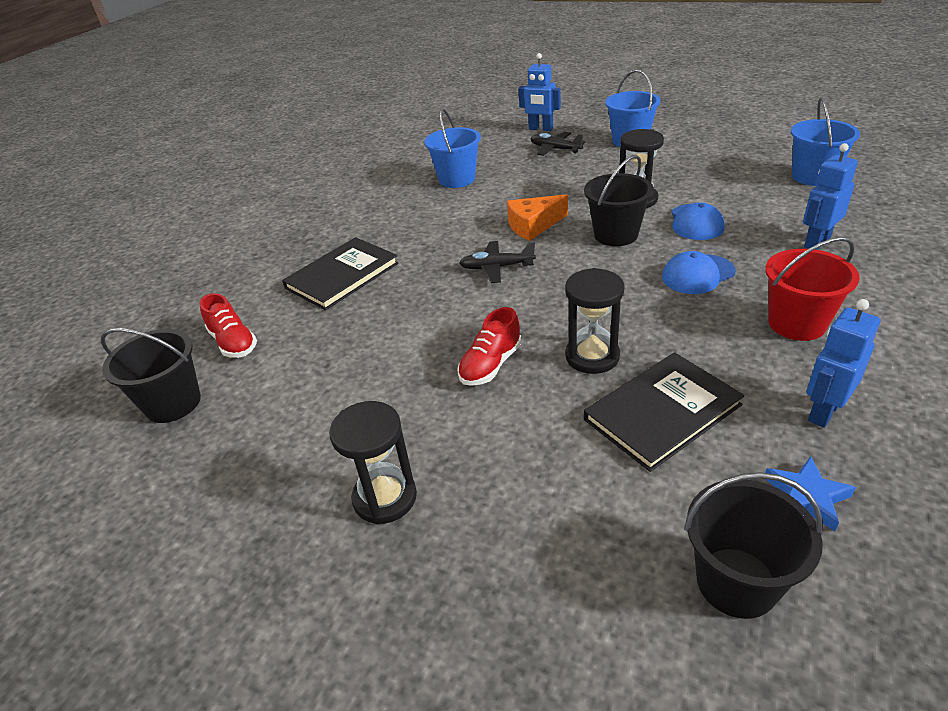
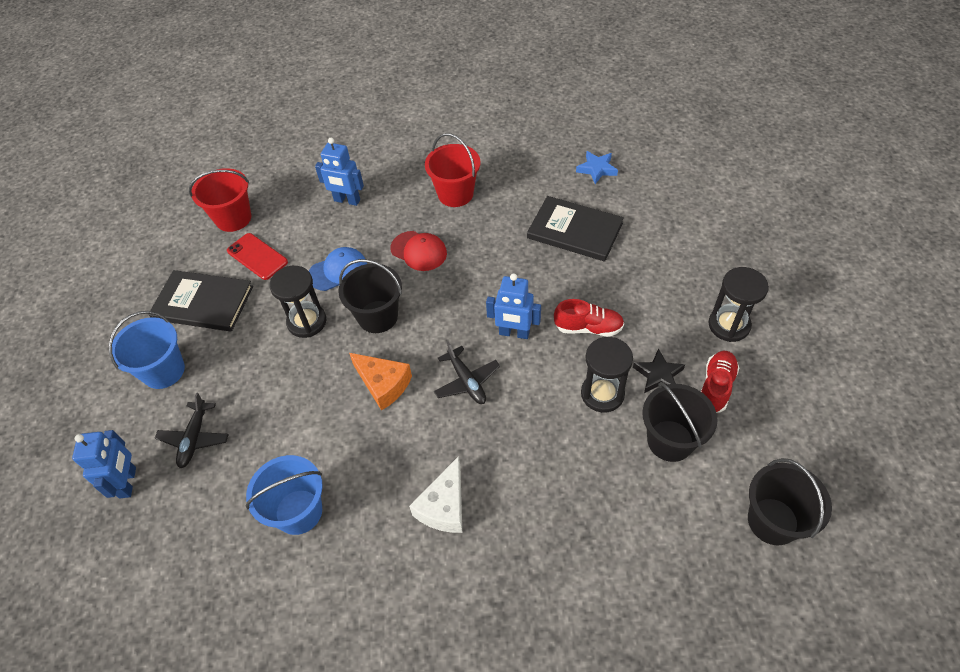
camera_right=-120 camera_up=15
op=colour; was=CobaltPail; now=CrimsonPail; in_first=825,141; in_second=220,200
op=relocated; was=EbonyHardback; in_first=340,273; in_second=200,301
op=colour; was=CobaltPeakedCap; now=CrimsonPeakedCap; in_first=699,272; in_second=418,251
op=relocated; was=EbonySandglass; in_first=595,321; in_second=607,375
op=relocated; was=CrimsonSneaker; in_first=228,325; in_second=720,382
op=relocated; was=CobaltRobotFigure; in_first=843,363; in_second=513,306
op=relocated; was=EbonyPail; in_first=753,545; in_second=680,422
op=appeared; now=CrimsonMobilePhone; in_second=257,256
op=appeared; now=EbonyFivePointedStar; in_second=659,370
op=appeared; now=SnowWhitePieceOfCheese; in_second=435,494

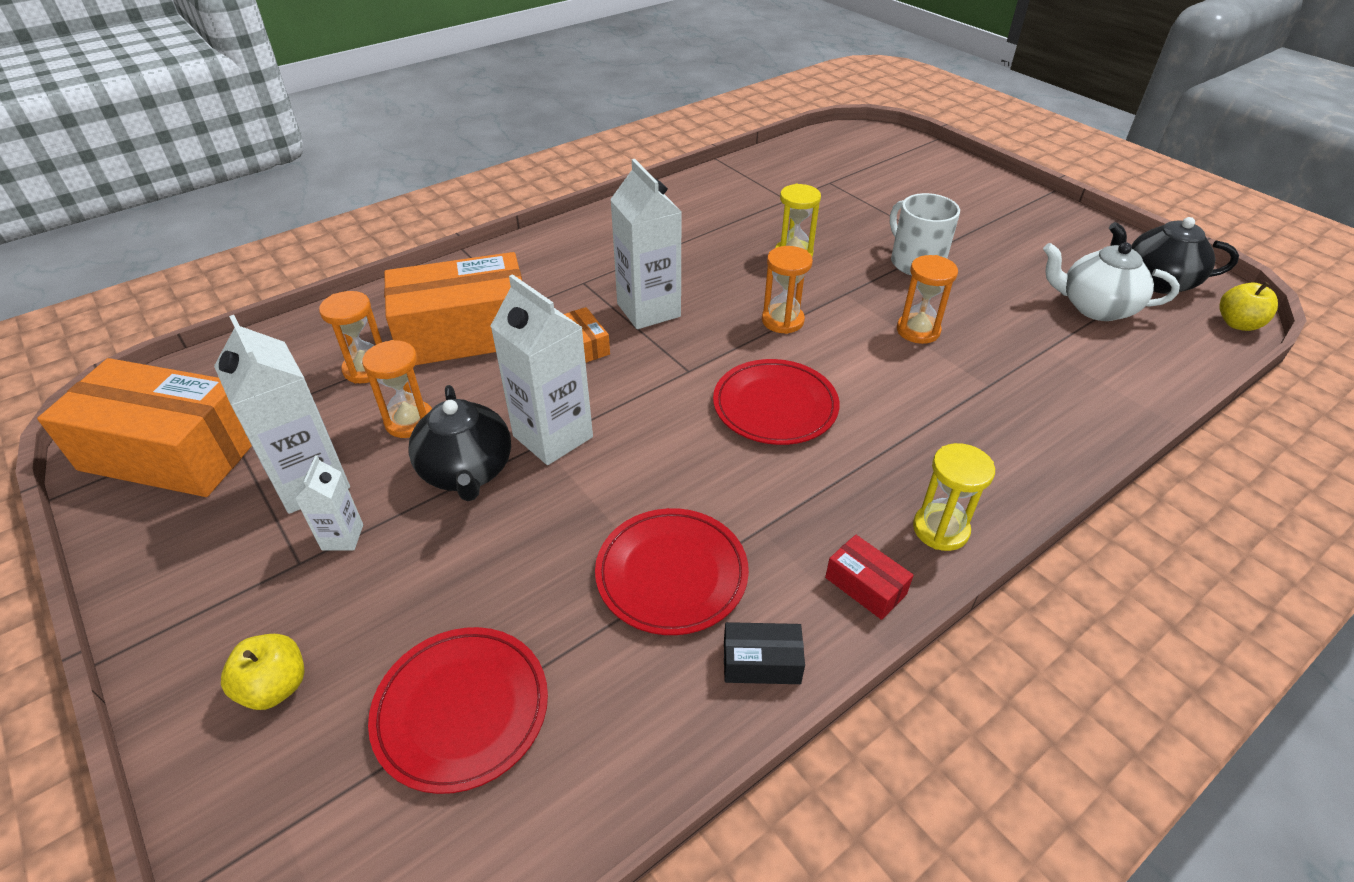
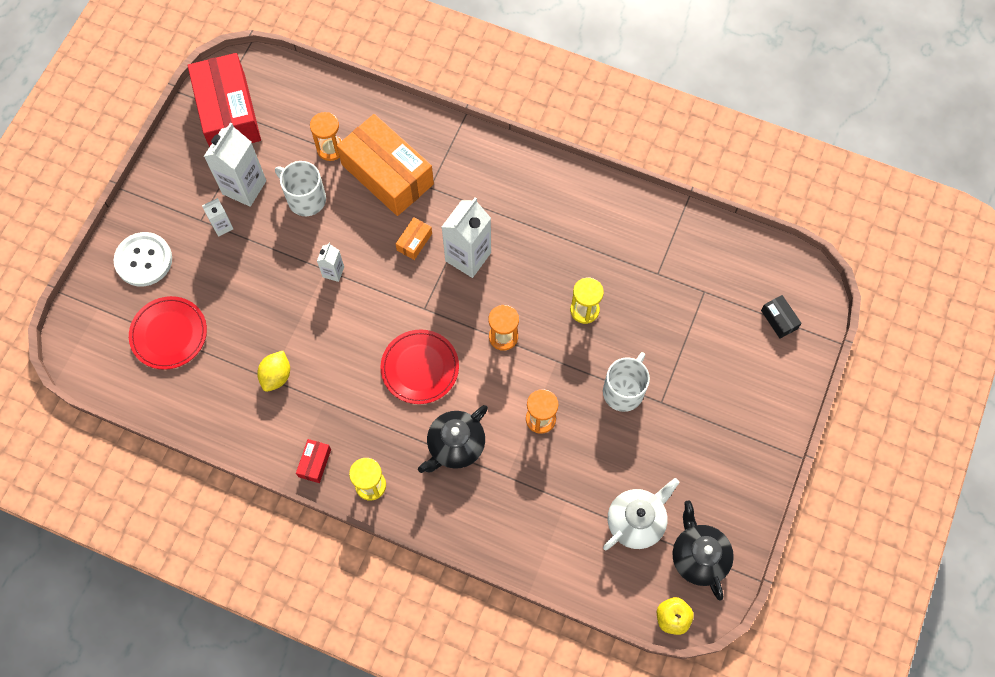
camera_right=60 camera_up=25
op=spun; was=SnowWhiteChinaTeapot; in_first=1111,281; in_second=641,514; clockwise=60
op=size; was=SnowWhiteJuiceCarton; in_first=541,369; in_second=330,262; ratio=0.51
op=exchanged; was=BrightOrangeSandglass; now=SnowWhiteTeaMug; in_first=397,389; in_second=300,188
op=colour; was=BrightOrangePackage; now=CrimsonPackage; in_first=144,427; in_second=224,100
op=relocated; was=EbonyChinaTeapot; in_first=459,443; in_second=453,439
op=exchanged; was=CrimsonDinnerPlate; now=BrightYellowLemon; in_first=672,571; in_second=273,371
op=relocated; was=EbonyPackage; in_first=764,653; in_second=781,317
op=exchanged; was=BrightYellowApple; now=SnowWhiteShirtButton; in_first=263,672; in_second=142,259

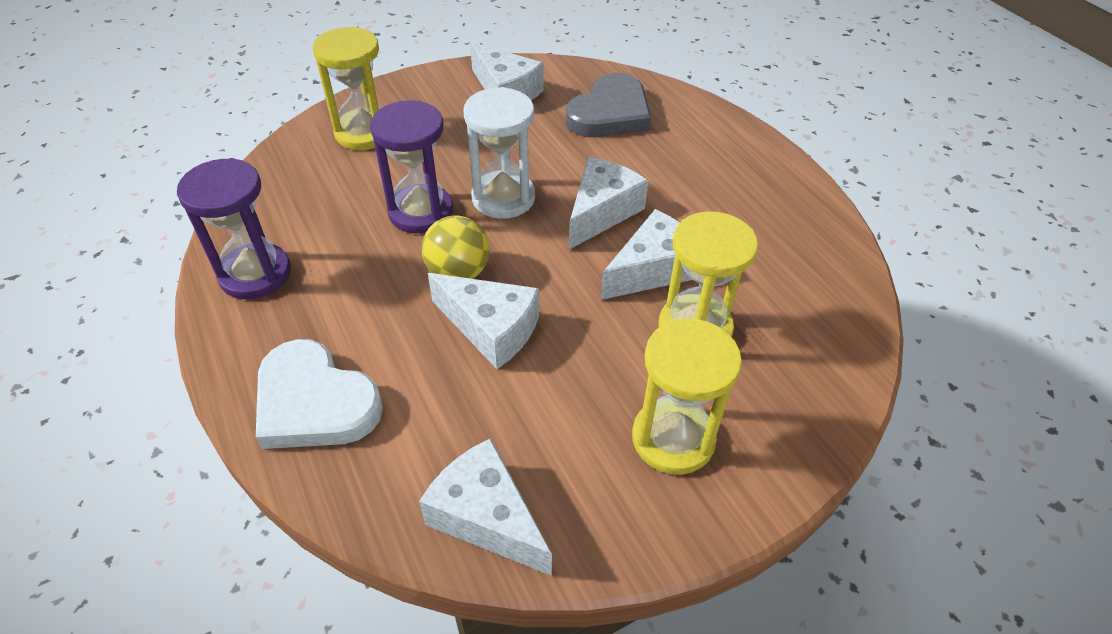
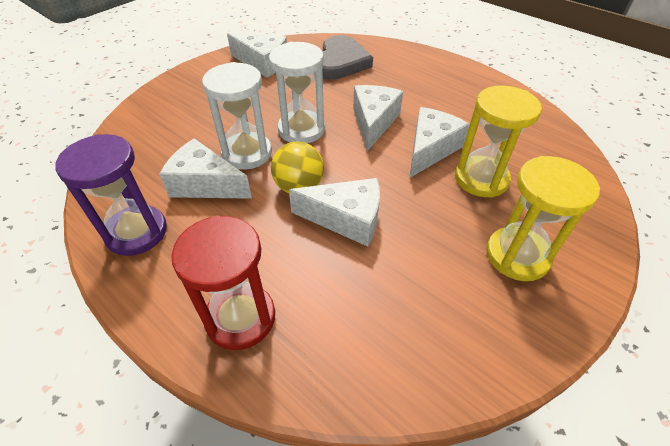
camera_right=-20 camera_up=0
op=missing; was=BrightYellowSandglass; in_first=347,88
op=colour; was=RoyalPurpleSandglass; now=SnowWhiteSandglass; in_first=411,167; in_second=237,116
op=exchanged; was=SnowWhiteHeart; now=CrimsonSandglass; in_first=319,394; in_second=223,283
op=relocated; was=SnowWhitePieceOfCheese; in_first=485,507; in_second=205,168

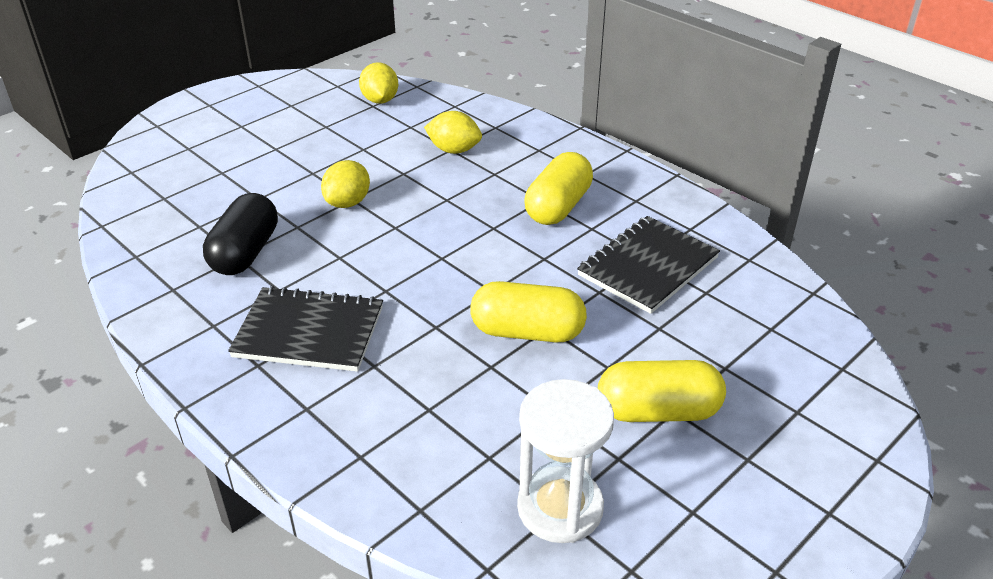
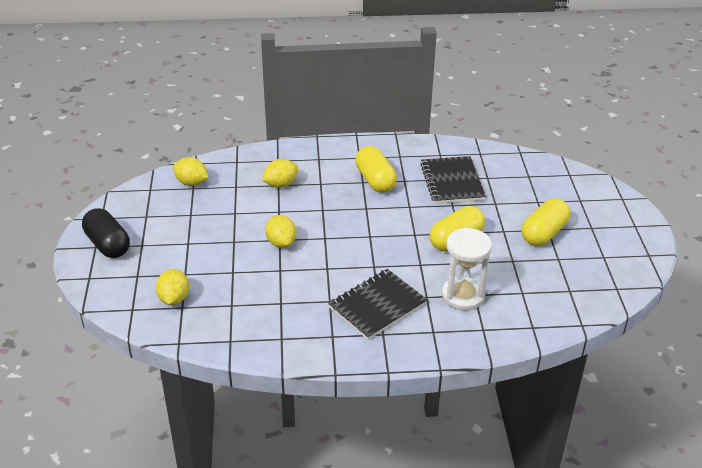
camera_right=-50 camera_up=0
op=relocated; was=EbonyPillShape; in_first=240,234; in_second=106,233
op=relocated; was=SnowWhiteSandglass; in_first=565,461; in_second=467,269
op=appeared; now=BrightYellowLemon; in_second=172,287

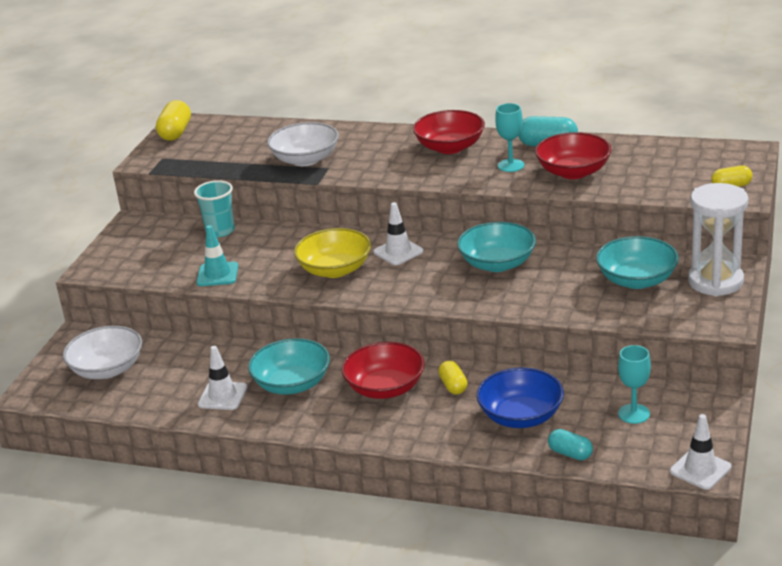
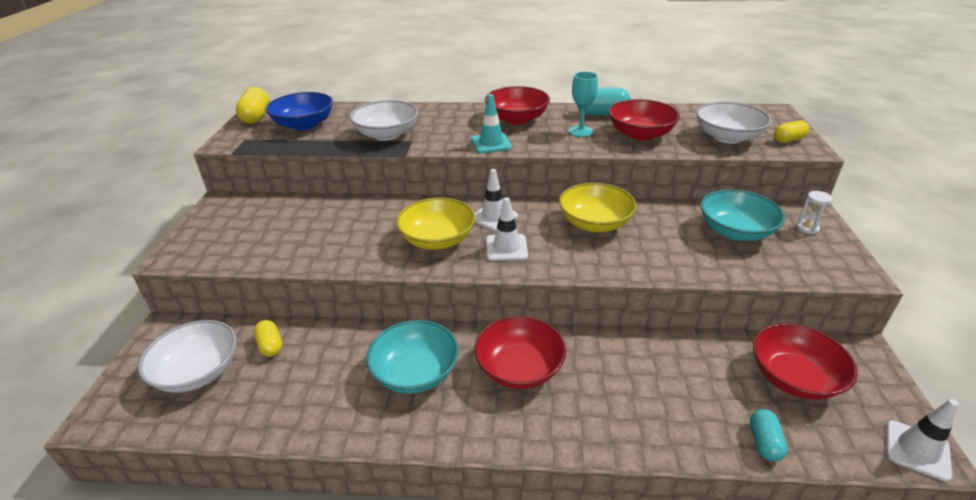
camera_right=-15 camera_up=5
op=missing; was=TealTumbler; in_first=214,208
op=size; was=SnowWhiteSandglass; in_first=718,239; in_second=814,213; ratio=0.41
op=colour; was=TealDeepDish; now=BrightYellowDeepDish; in_first=496,247; in_second=598,207
op=relocated; was=TealSafetyCone; in_first=217,255; in_second=492,123
op=exchanged; was=TealGoblet; now=CrimsonDeepDish; in_first=634,384; in_second=805,361
op=relocated; was=SnowWhiteSafetyCone; in_first=222,378; in_second=507,229
op=relocated; was=BrightYellowPillShape; in_first=452,377; in_second=268,338
op=relocated; was=CobaltDeepDish; in_first=520,398; in_second=299,111
op=spun; was=TealPillShape; in_first=570,444; in_second=769,435; clockwise=75
op=appeared; now=SnowWhiteDeepDish; in_second=734,123

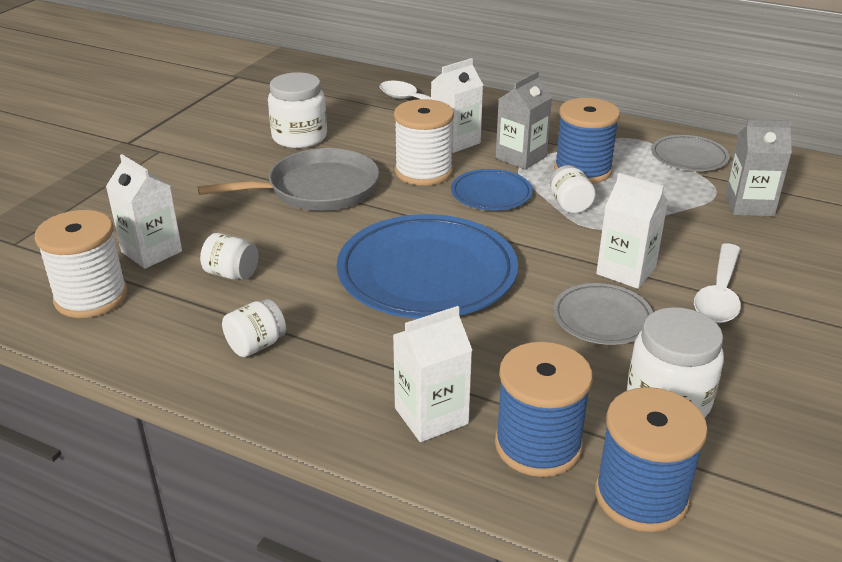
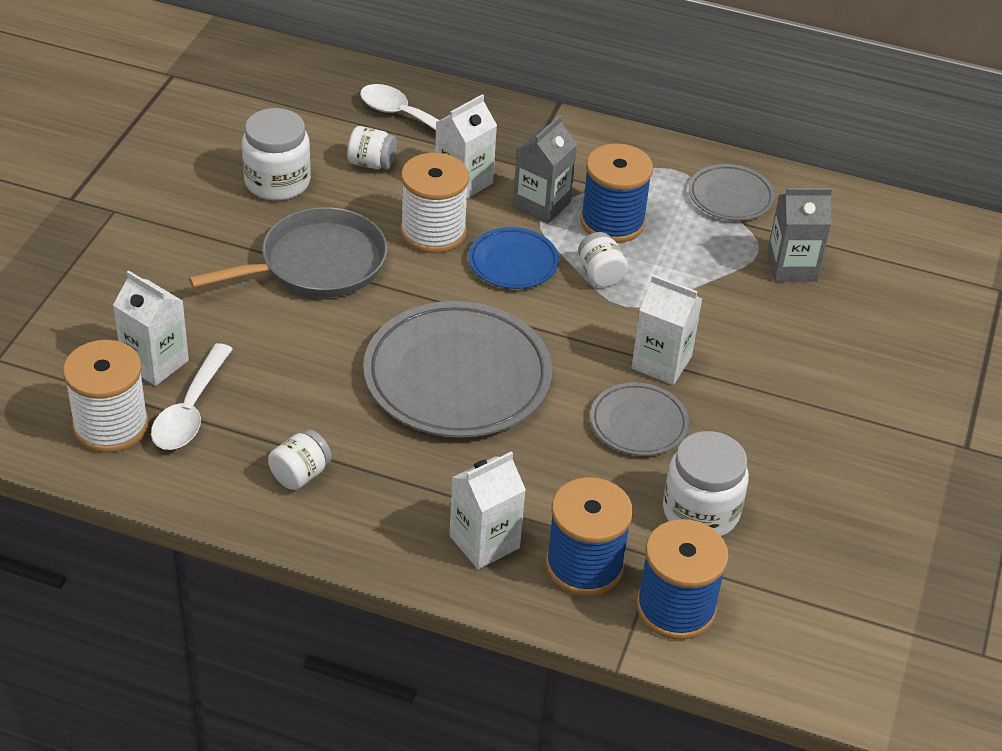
camera_right=-10 camera_up=10
op=colour; was=CobaltDinnerPlate; now=GreyDinnerPlate; in_first=427,266; in_second=457,369
op=relocated; was=SnowWhiteJamJar; in_first=229,256; in_second=372,147
op=relocated; was=SnowWhiteTeaspoon; in_first=717,283; in_second=192,396

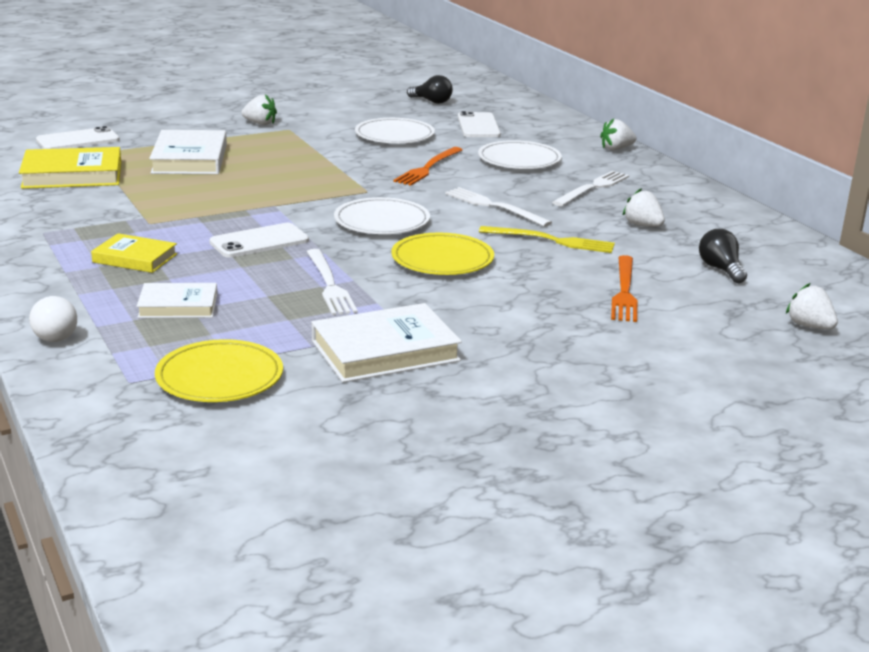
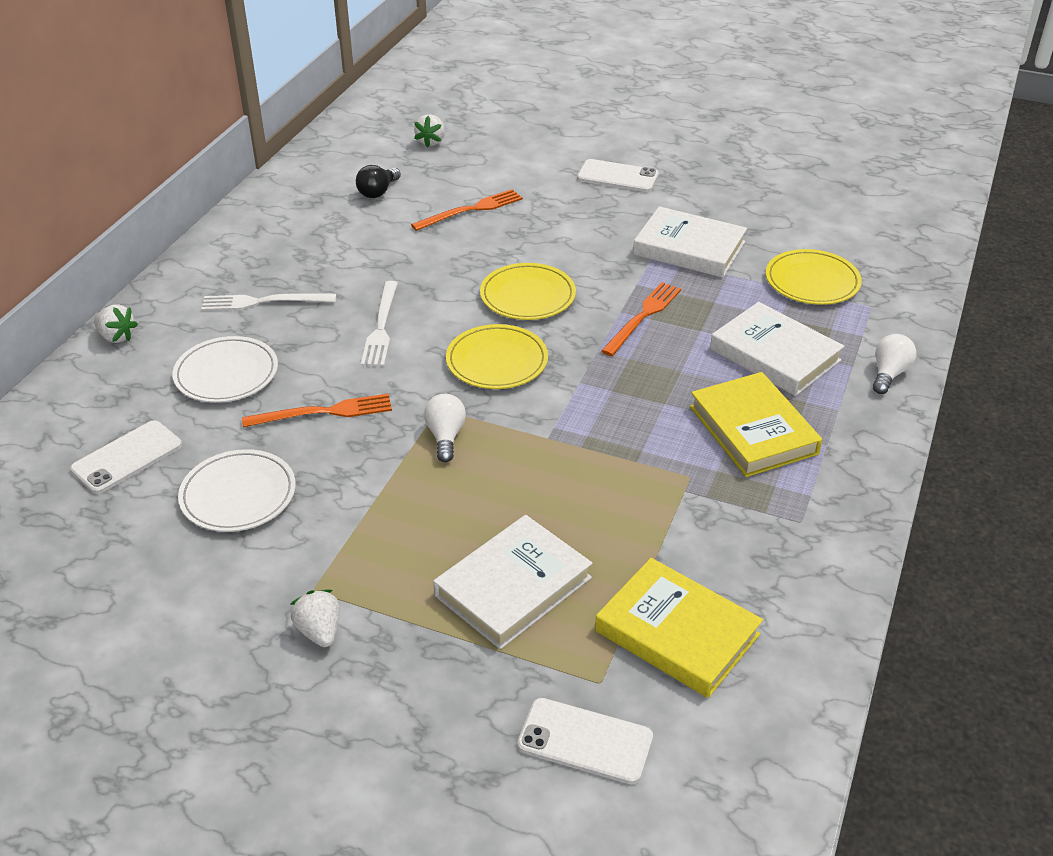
camera_right=-130 camera_up=15
op=missing; was=EbonyBulb; in_first=430,89
op=missing; was=SnowWhiteBerry; in_first=644,207
op=colour; was=SnowWhiteDinnerPlate; now=BrightYellowDinnerPlate; in_first=382,215; in_second=497,356
op=relocated; was=SnowWhiteMobilePhone; in_first=259,240; in_second=618,175
op=missing; was=BrightYellowTableFork; in_first=547,239
op=size; was=BrightYellowHardback; in_first=134,253; in_second=756,424; ratio=1.61
op=colour; was=SnowWhiteTableFork; now=BrightOrangeTableFork; in_first=332,282; in_second=641,319
op=size; was=SnowWhiteHardback; in_first=177,300; in_second=777,349; ratio=1.61
op=appeared; now=SnowWhiteBulb; in_second=445,428

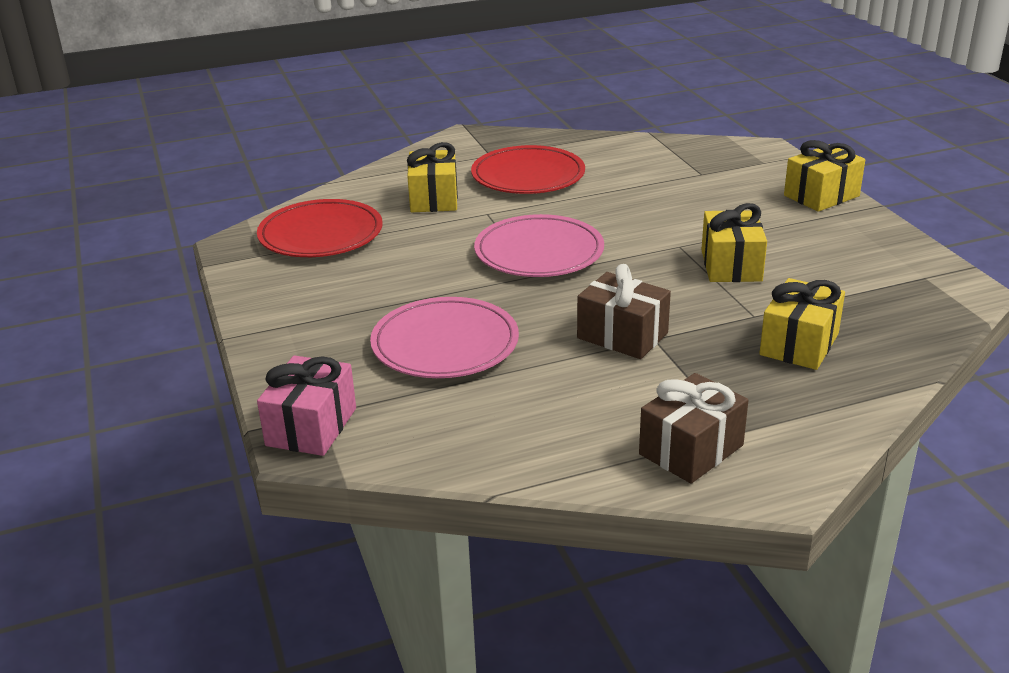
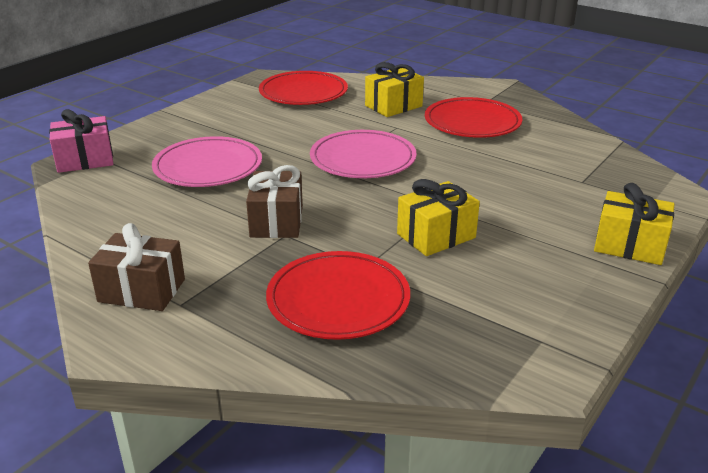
camera_right=55 camera_up=0
op=exchanged; was=BrightYellowWrappedGift; now=CrimsonDinnerPlate; in_first=802,324; in_second=338,295

